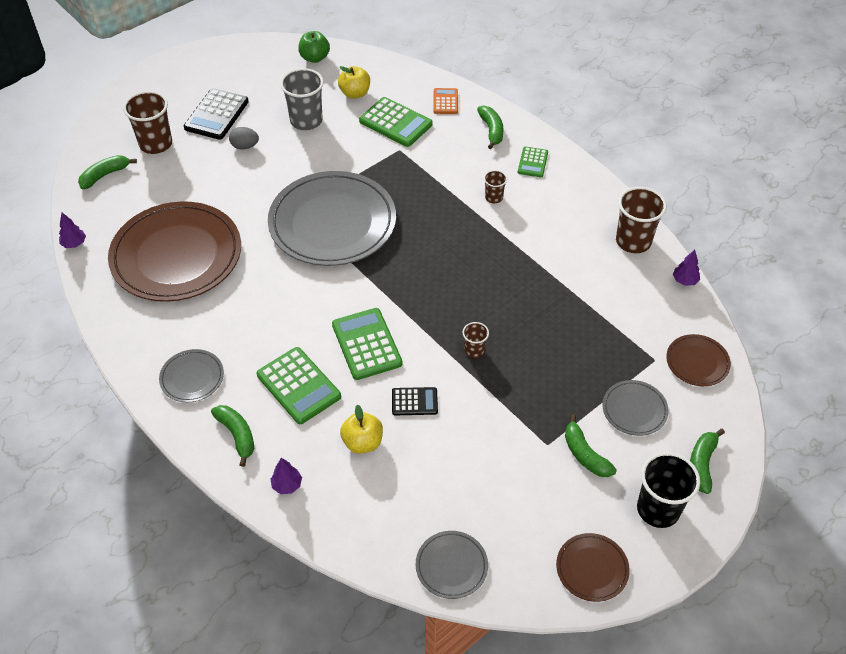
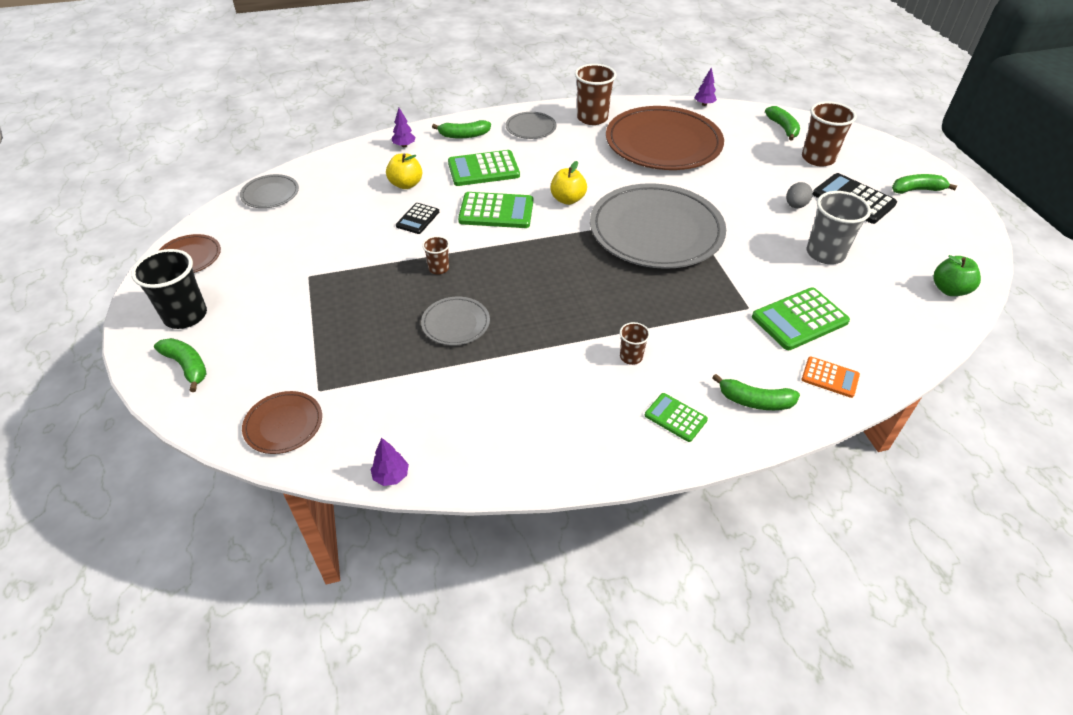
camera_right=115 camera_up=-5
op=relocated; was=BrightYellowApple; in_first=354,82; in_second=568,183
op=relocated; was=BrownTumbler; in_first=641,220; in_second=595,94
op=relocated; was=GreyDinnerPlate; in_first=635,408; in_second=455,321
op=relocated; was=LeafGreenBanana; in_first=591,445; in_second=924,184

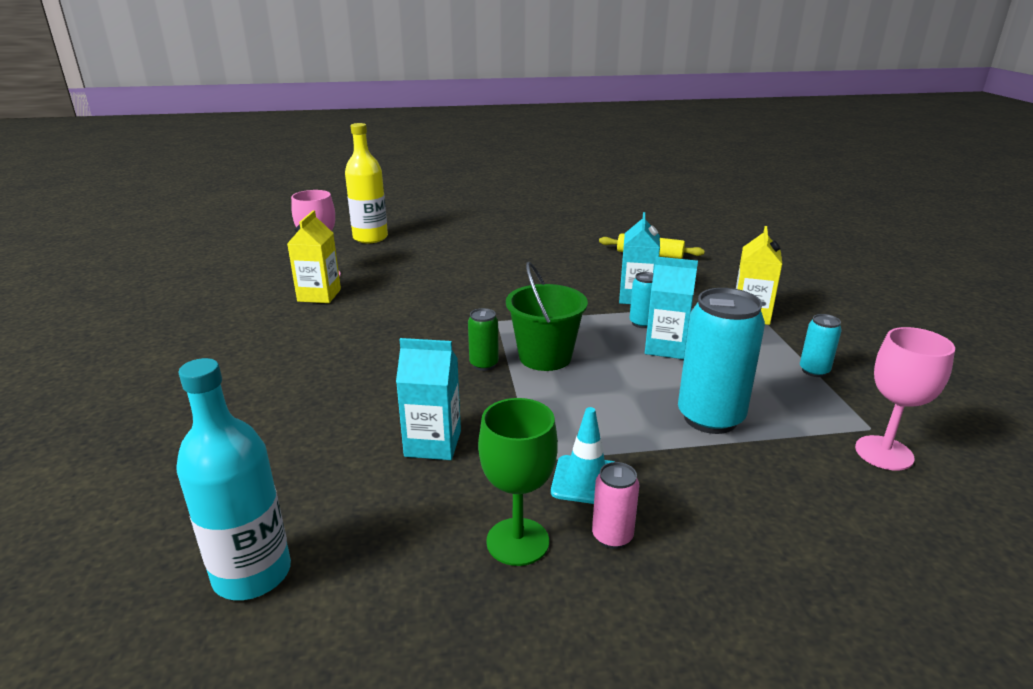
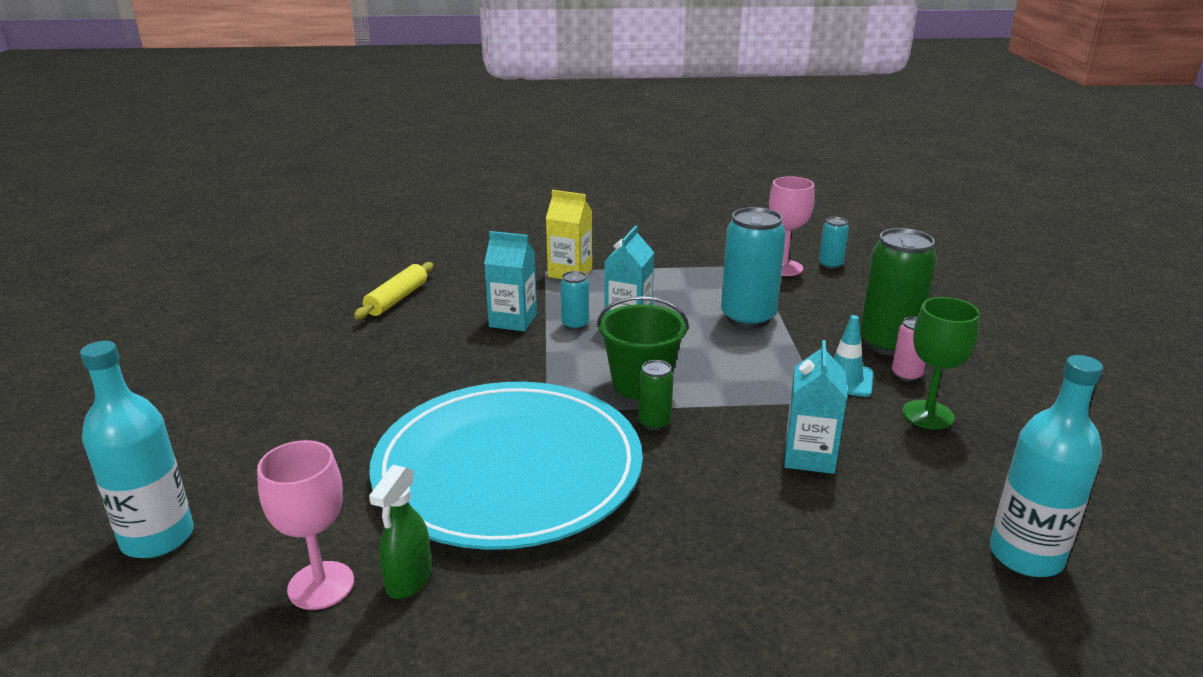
camera_right=-85 camera_up=0
op=colour; was=BrightYellowFlask; now=TealFlask; in_first=366,183; in_second=137,449
op=exchanged; was=BrightYellowJuiceCarton; now=LeafGreenSprayer; in_first=314,256; in_second=400,532
op=relocated; was=TealSodaCan; in_first=821,345; in_second=834,243
op=appeared; now=LeafGreenSodaCan; in_second=898,292
op=appeared; now=TealDinnerPlate; in_second=506,466

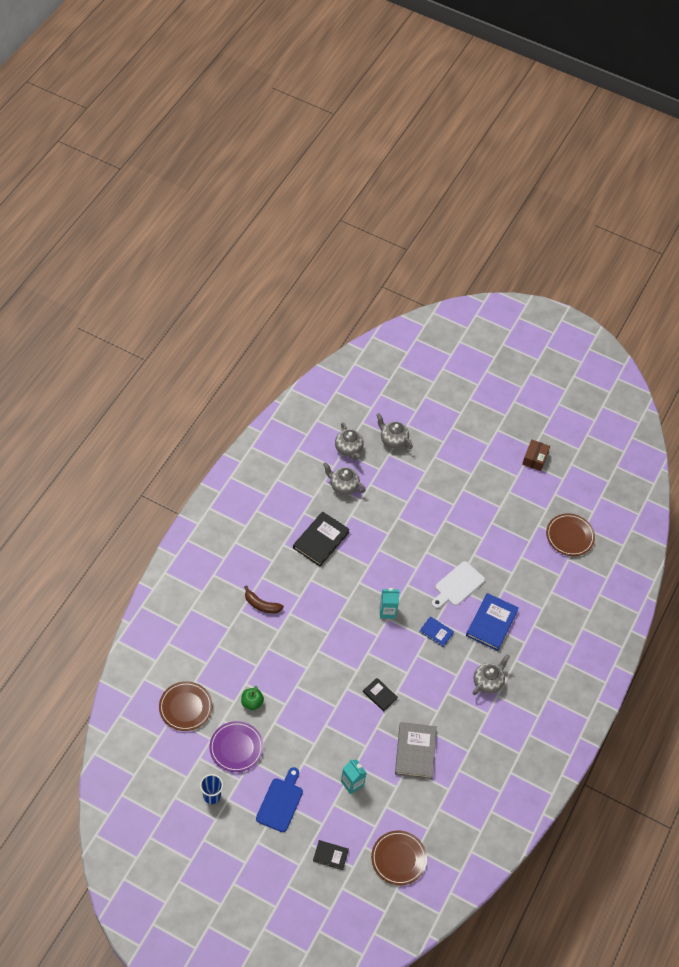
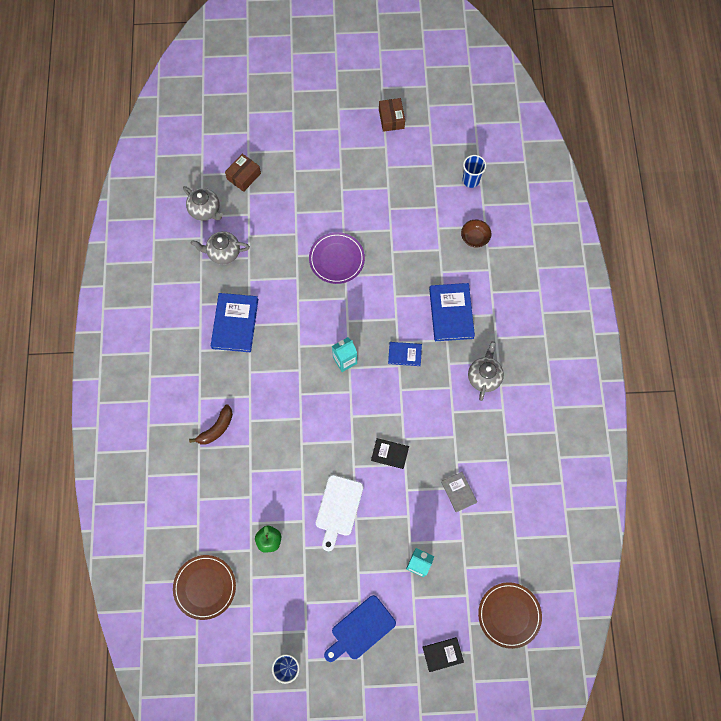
camera_right=-25 camera_up=15
op=exchanged; was=GreyChinaTeapot; now=BrownPackage; in_first=394,431; in_second=243,173
op=colour; was=EbonyHardback; now=CobaltHardback; in_first=321,539; in_second=234,323
op=exchanged; was=BrownDinnerPlate; now=CobaltTumbler; in_first=570,534; in_second=474,171
op=relocated; was=SnowWhiteBreadBoard; in_first=458,584; in_second=339,513
op=spun; was=BrownBanana; in_first=264,599; in_second=211,425; clockwise=-45
op=relocated; was=RoyalPurpleDinnerPlate; in_first=236,746; in_second=337,258
op=size; was=GreyHardback; in_first=416,750; in_second=459,492; ratio=0.56
op=spun; was=CobaltBreadBoard; in_first=279,799; in_second=360,628; clockwise=-120
op=appeared; now=BrownDeepDish; in_second=476,234

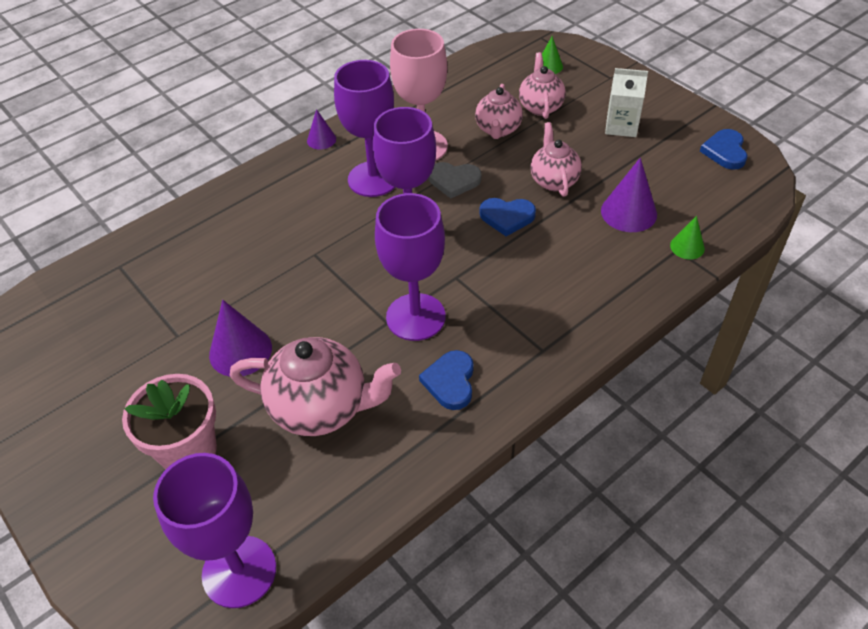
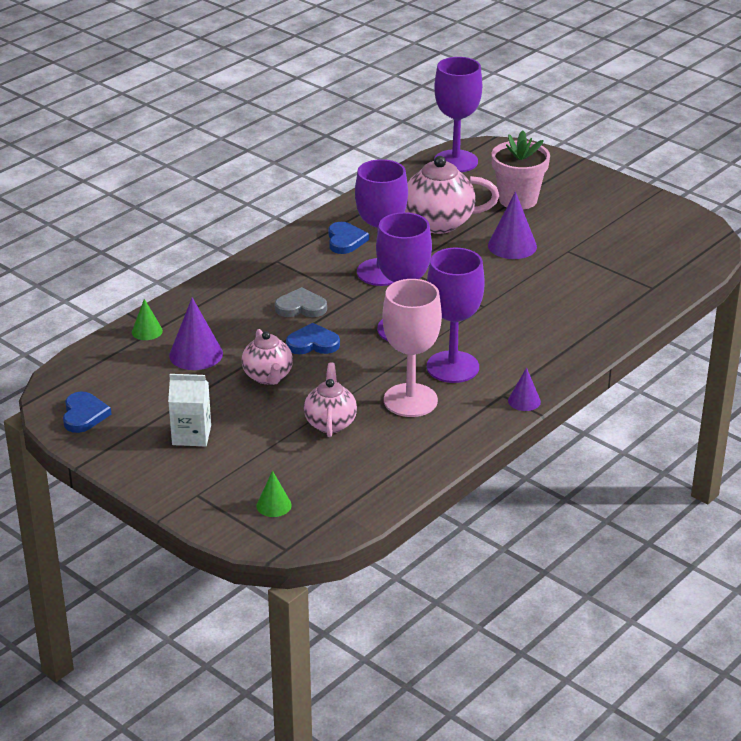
camera_right=170 camera_up=-15
op=missing; was=PinkChinaTeapot; in_first=542,85
op=relocated; was=GreyHeart; in_first=454,180; in_second=301,302

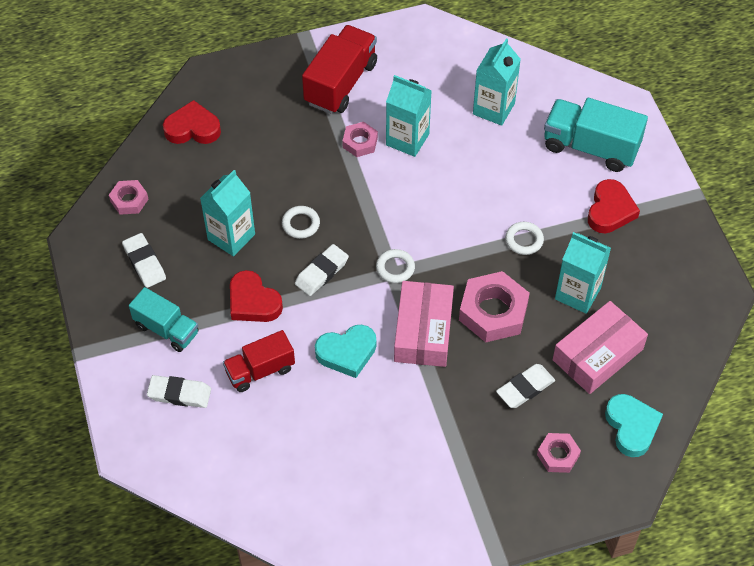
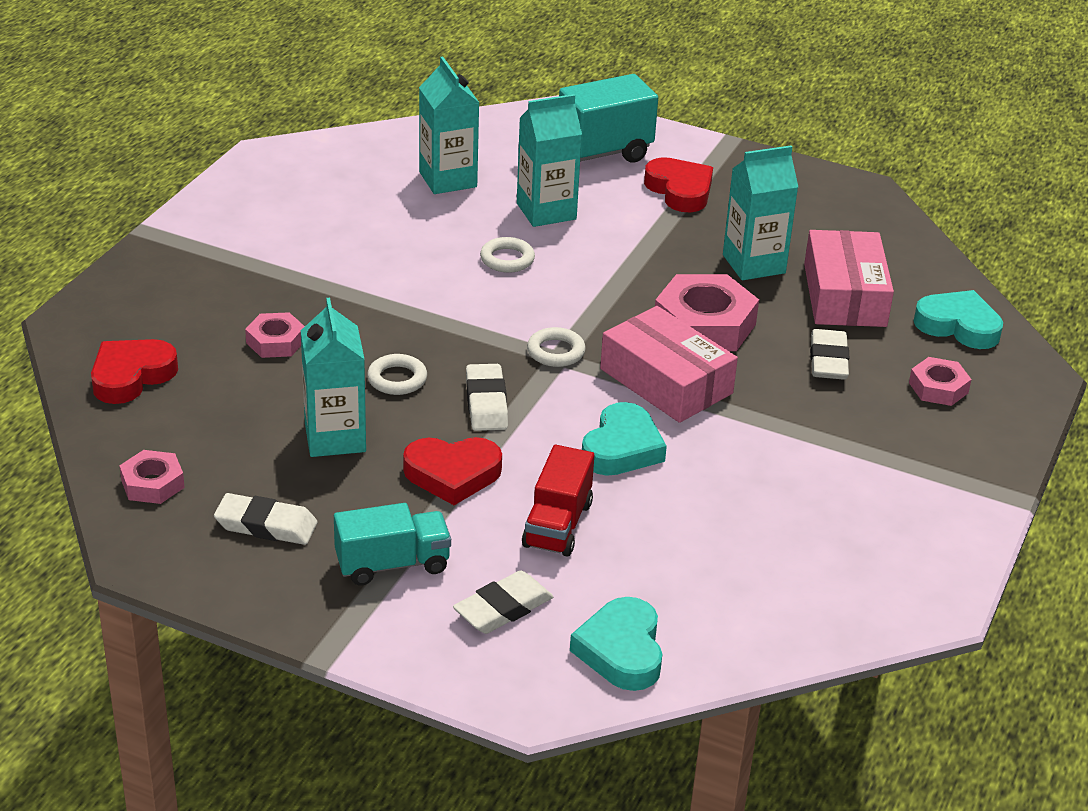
camera_right=-50 camera_up=-20
op=missing; was=CrimsonToyTruck; in_first=339,69
op=relocated; was=TealJuiceCarton; in_first=409,116; in_second=549,160
op=relocated; was=PinkHexNut; in_first=360,139; in_second=275,335
op=relocated; was=SnowWhiteTorus; in_first=524,238; in_second=507,255
op=appeared; now=TealHeart; in_second=616,644

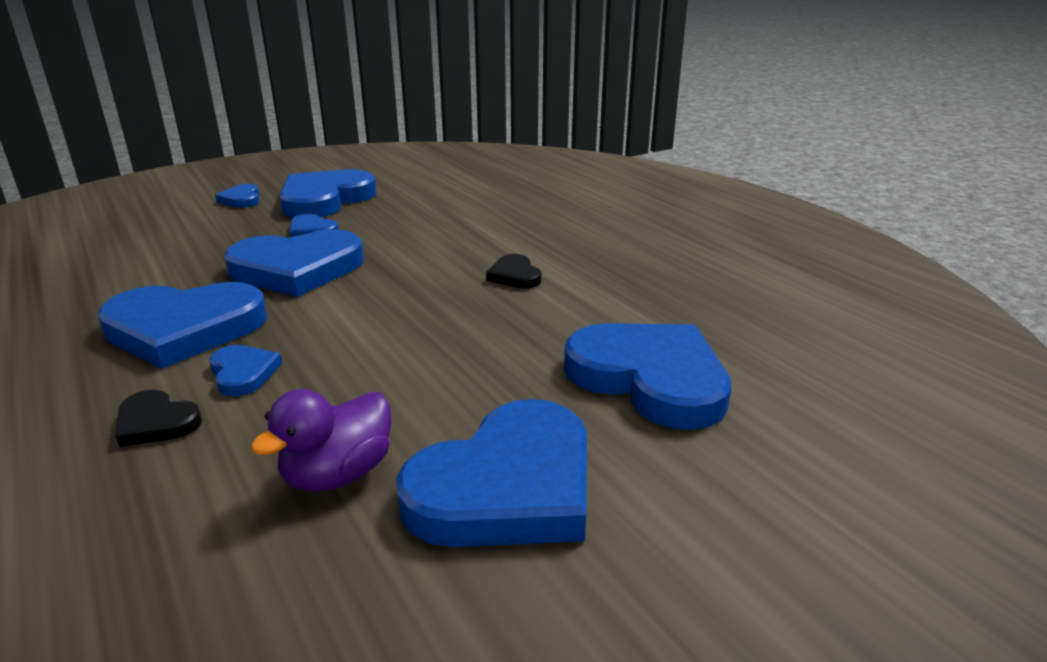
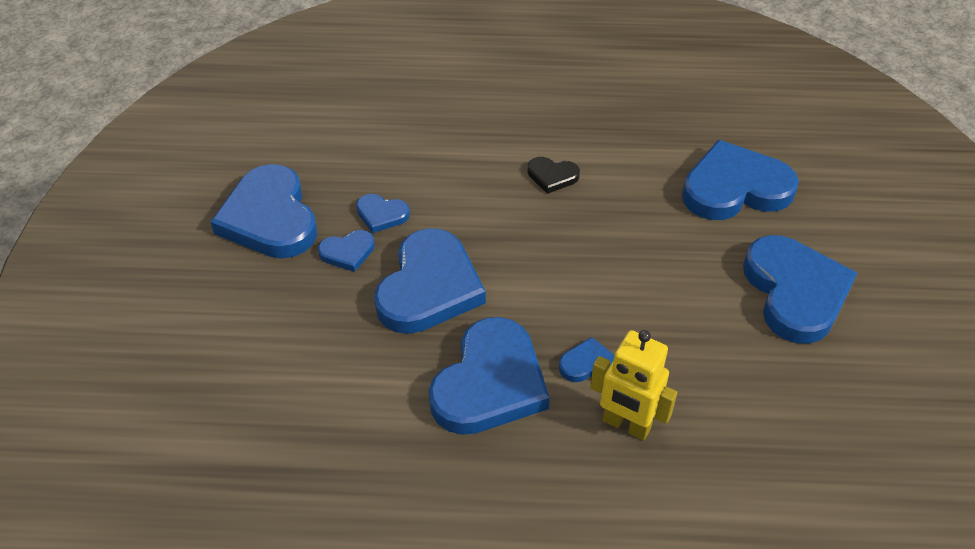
camera_right=-55 camera_up=20
op=relocated; was=CobaltHeart; in_first=237,196; in_second=383,213
op=missing; was=RoyalPurpleToyDuck; in_first=320,440
op=exchanged; was=EbonyHeart; now=BrightYellowRobotFigure; in_first=158,418; in_second=633,385

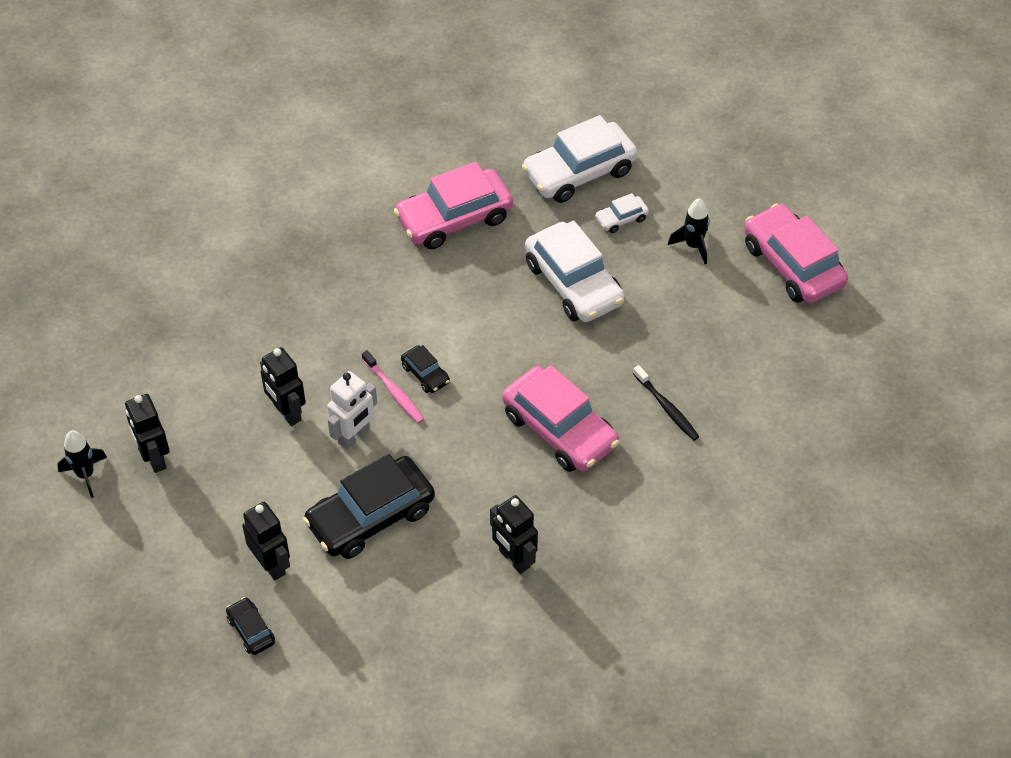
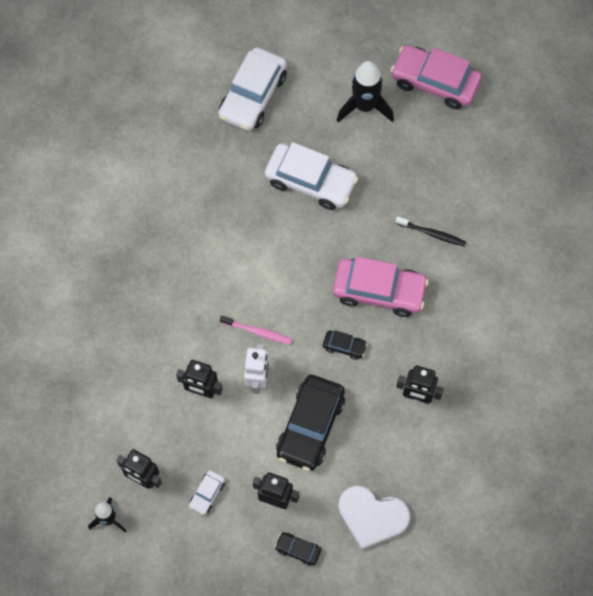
camera_right=-35 camera_up=15
op=missing; was=PinkCar; in_first=453,205
op=relocated; was=SnowWhiteCar; in_first=622,213; in_second=207,492
op=size; was=EbonyRocket; in_first=689,231; in_second=365,91; ratio=1.64
op=relocated; was=EbonyCar; in_first=425,369; in_second=345,345
op=appeared; now=SnowWhiteHeart; in_second=374,518

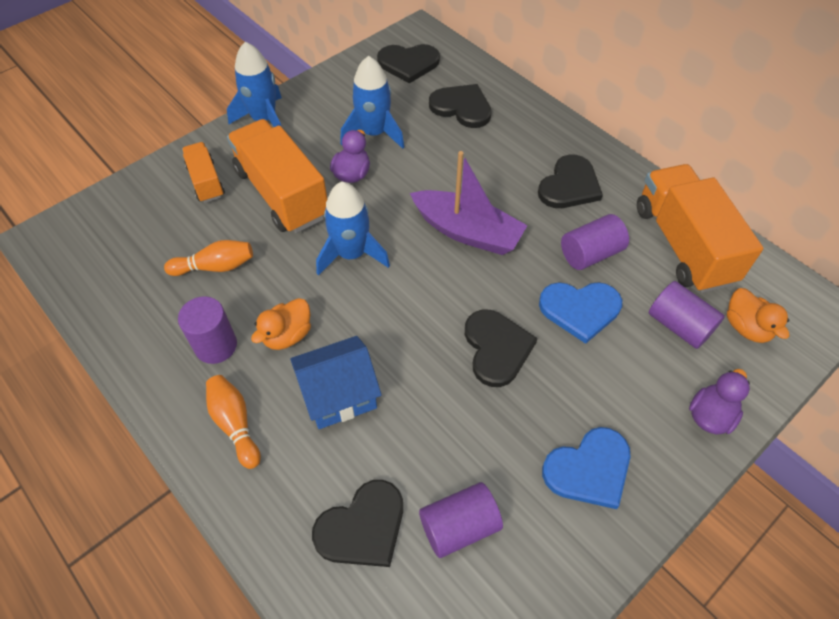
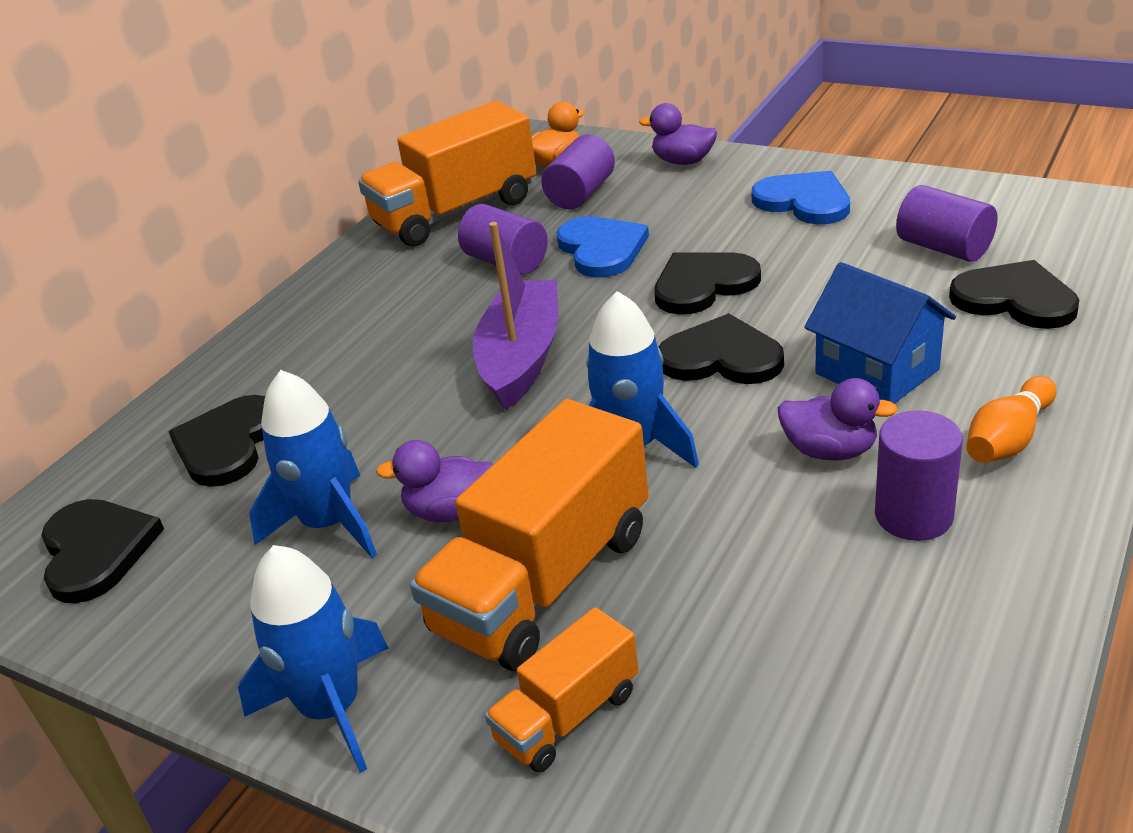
camera_right=-105 camera_up=-20
op=relocated; was=EbonyHeart; in_first=570,181; in_second=721,348
op=missing; was=BrightOrangeTenpin; in_first=208,258
op=colour; was=BrightOrangeToyDuck; now=RoyalPurpleToyDuck; in_first=281,324; in_second=838,419

